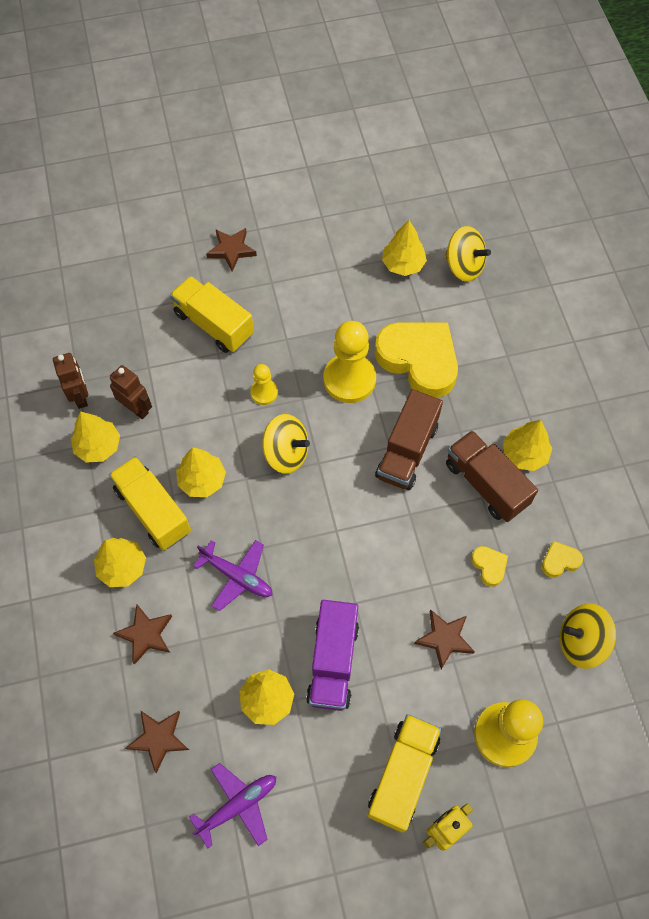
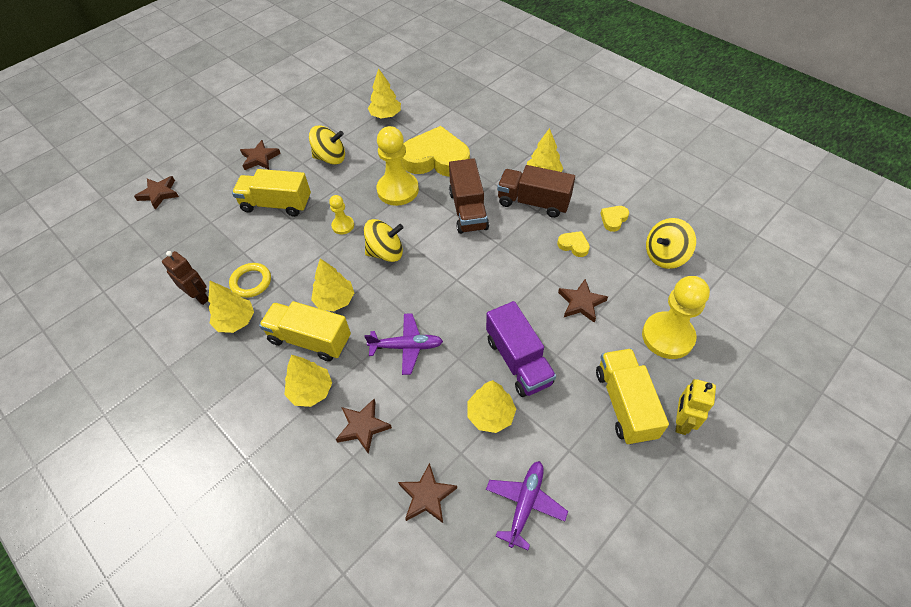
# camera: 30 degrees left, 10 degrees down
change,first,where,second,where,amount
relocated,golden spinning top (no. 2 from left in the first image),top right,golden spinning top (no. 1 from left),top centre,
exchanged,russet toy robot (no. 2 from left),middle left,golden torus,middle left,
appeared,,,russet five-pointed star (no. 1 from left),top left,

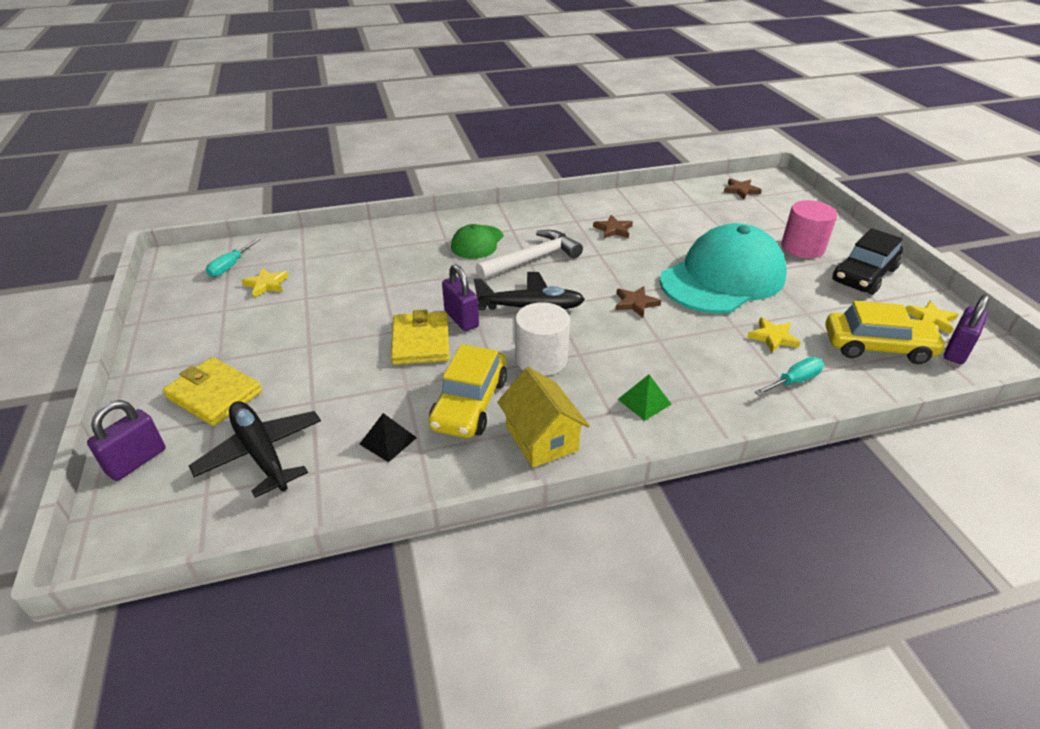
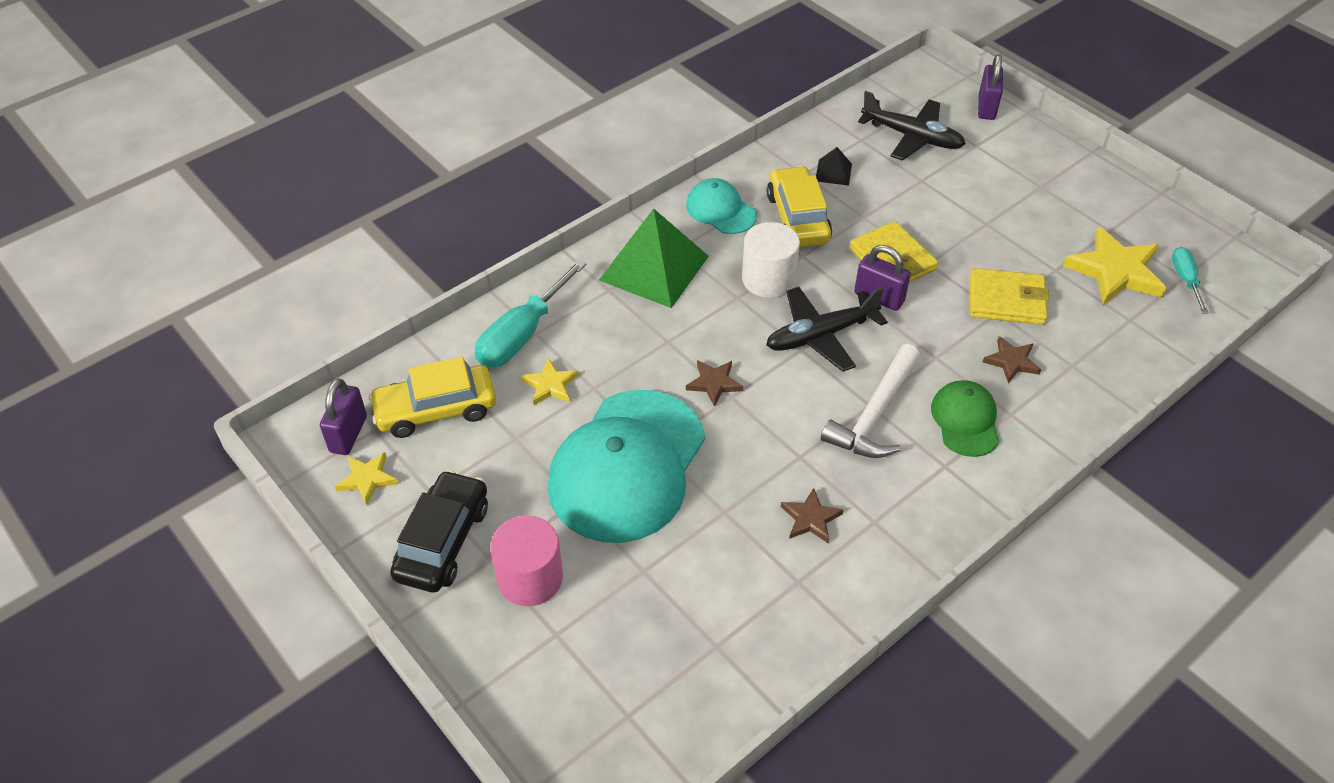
# camera: 155 degrees right, 10 degrees up
change,first,where,second,where,amount
relocated,russet five-pointed star (no. 3 from left),top right,,middle right,
size,golden five-pointed star (no. 1 from left in the first image),middle left,golden five-pointed star (no. 3 from left),middle right,x1.88
relocated,golden billfold (no. 1 from left in the first image),middle left,golden billfold (no. 2 from left),middle right,
size,turquoise screwdriver (no. 2 from left in the first image),middle right,turquoise screwdriver (no. 1 from left),centre,x1.79
exchanged,golden house,centre,turquoise peaked cap (no. 2 from left),top centre,
size,emerald solid pyramid,centre,,top centre,x2.26

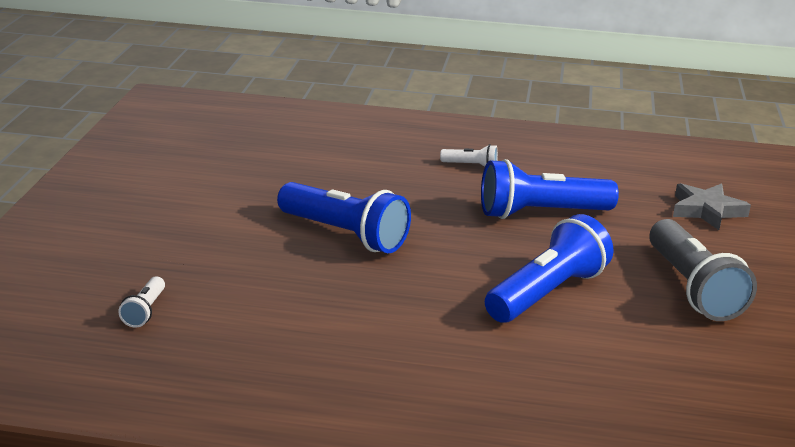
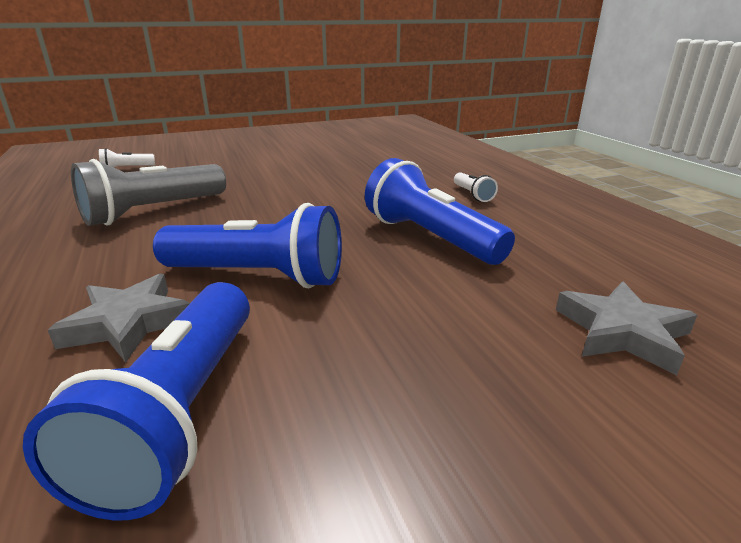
# camera: 60 degrees right, 0 degrees up
change,first,where,second,where,amount
relocated,royal blue pocket torch (no. 1 from left),centre,,bottom left,
relocated,grey pocket torch,middle right,,middle left,
appeared,,,grey five-pointed star (no. 1 from left),middle left,

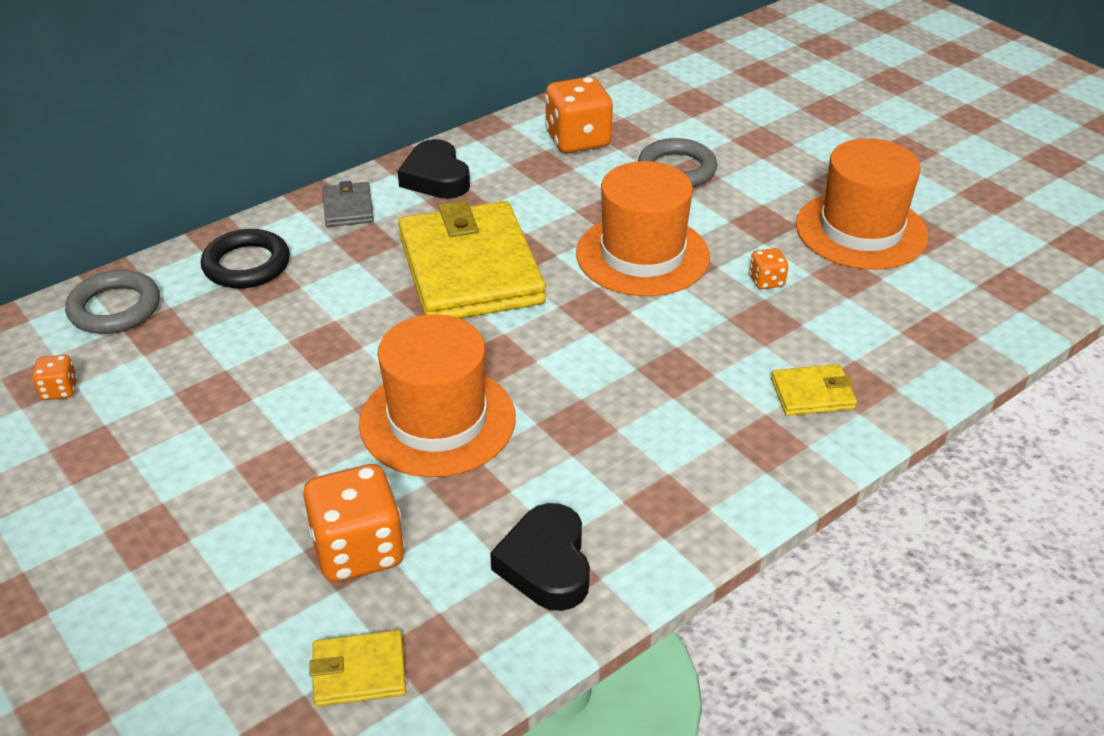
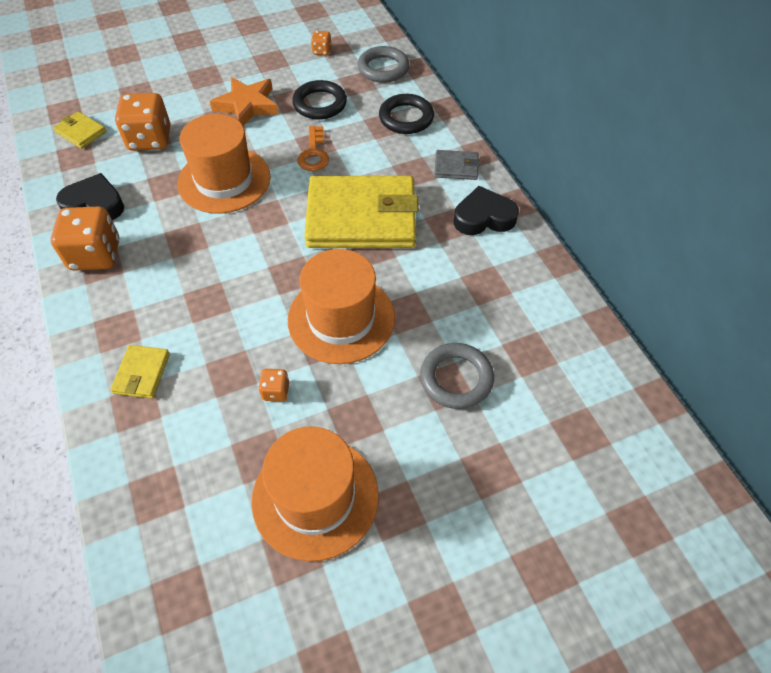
# camera: 105 degrees right, 15 degrees up
change,first,where,second,where,amount
relocated,orange-coloured game die (no. 3 from left in the first image),top centre,orange-coloured game die (no. 1 from left),middle left,
spun,golden billfold (no. 1 from left),bottom left,,top left,60 degrees counterclockwise
appeared,,,orange-coloured five-pointed star,top left,
appeared,,,ebony torus (no. 1 from left),top centre,
appeared,,,orange-coloured latchkey,top centre,

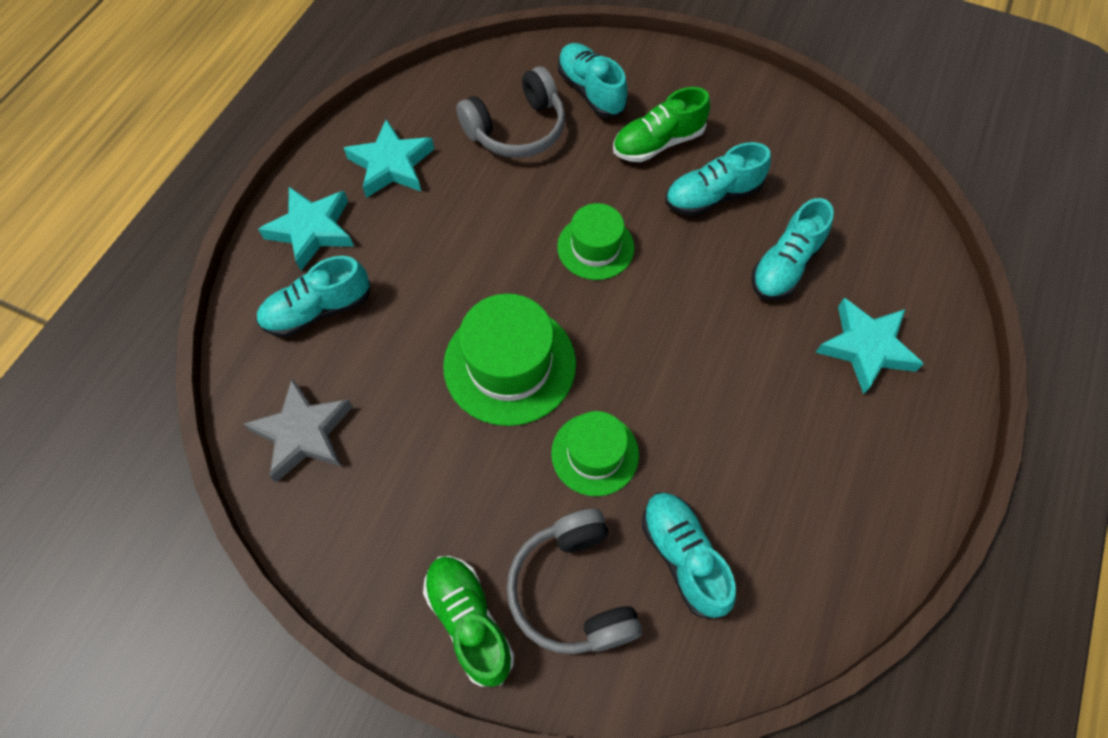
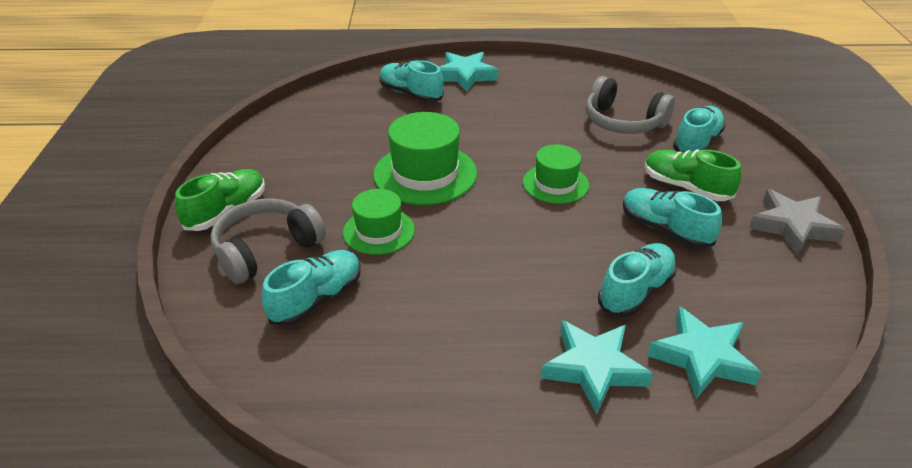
# camera: 65 degrees right, 25 degrees down
change,first,where,second,where,amount
relocated,turquoise five-pointed star (no. 2 from left in the first image),top centre,turquoise five-pointed star (no. 3 from left),bottom right,
spun,turquoise sneaker (no. 5 from left in the first image),middle right,turquoise sneaker (no. 3 from left),middle right,120 degrees clockwise
relocated,grey five-pointed star,middle left,,middle right,

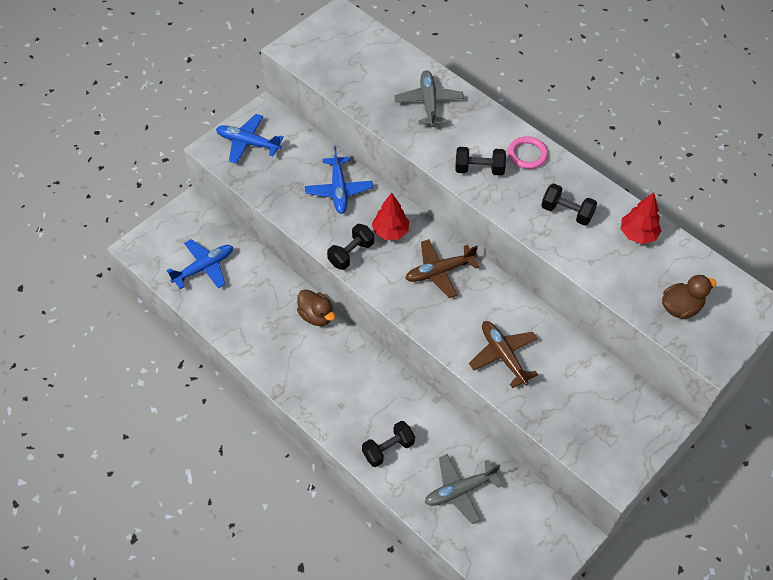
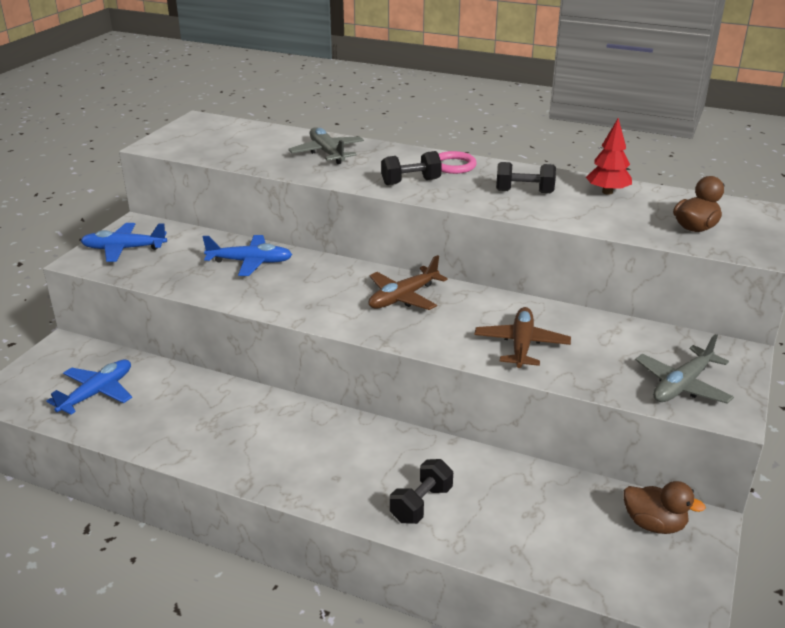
# camera: 20 degrees left, 25 degrees down
change,first,where,second,where,amount
spun,royal blue toy plane (no. 3 from left),top centre,,middle left,60 degrees counterclockwise
missing,scarlet tree (no. 1 from left),centre,,,
missing,ebony free weight (no. 1 from left),centre,,,
relocated,russet rubber duck (no. 1 from left),centre,,bottom right,
spun,russet toy plane (no. 2 from left),centre,,centre,60 degrees clockwise
relocated,grey toy plane (no. 2 from left),bottom centre,,middle right,

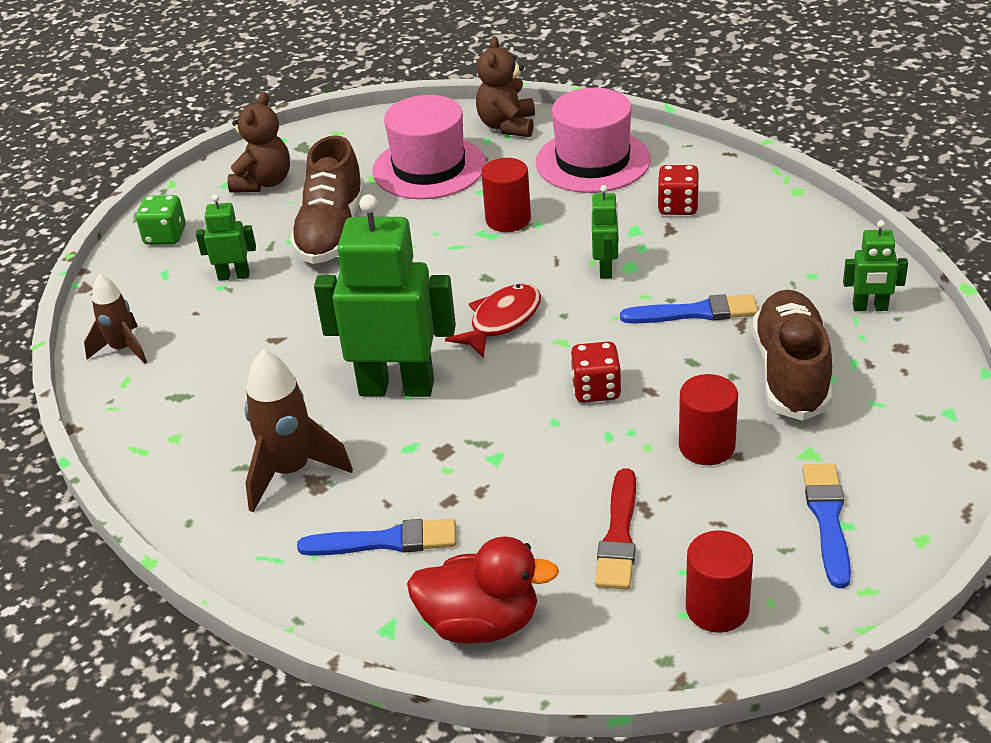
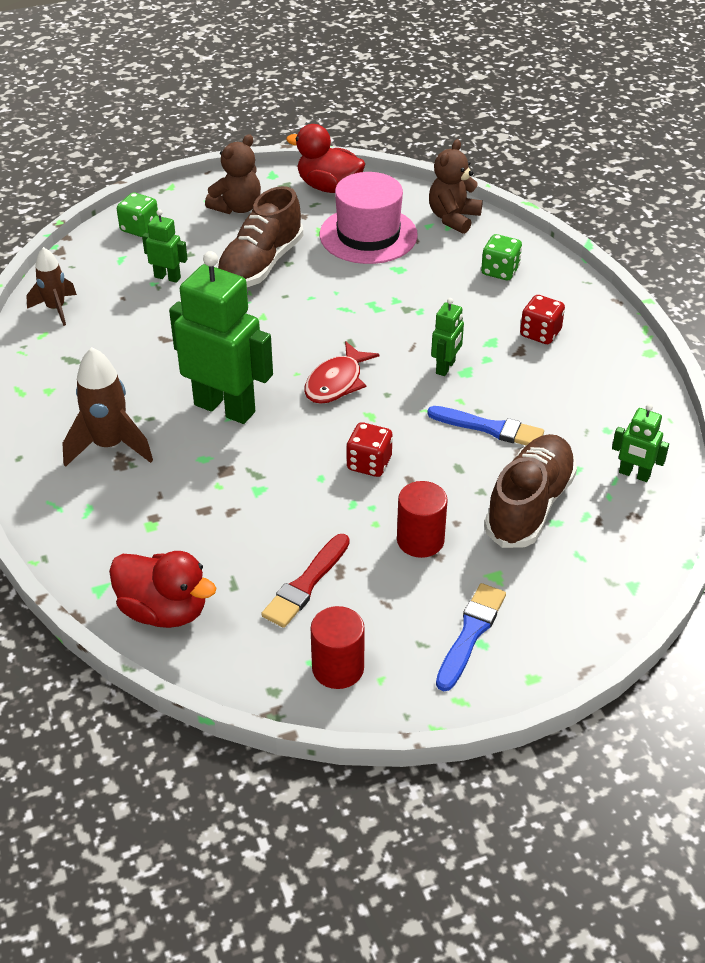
# camera: 20 degrees right, 5 degrees up
change,first,where,second,where,amount
exchanged,rosy tall hat (no. 2 from left),top centre,emerald game die (no. 2 from left),top right,
missing,scarlet solid cylinder (no. 1 from left),top centre,,,
spun,scarlet fish figure,centre,,centre,150 degrees clockwise
missing,royal blue paintbrush (no. 1 from left),bottom centre,,,
appeared,,,scarlet rubber duck (no. 2 from left),top centre,

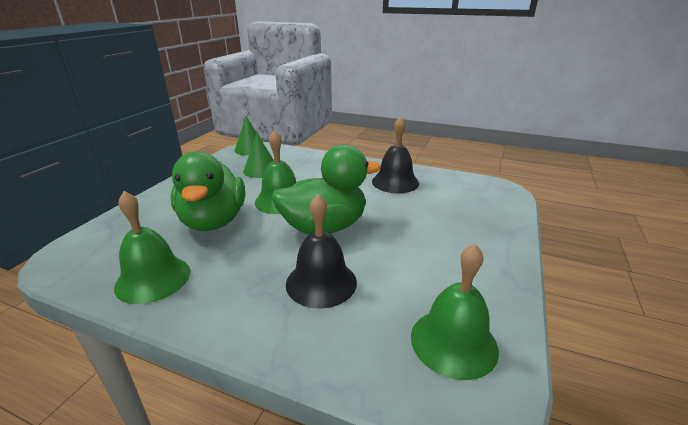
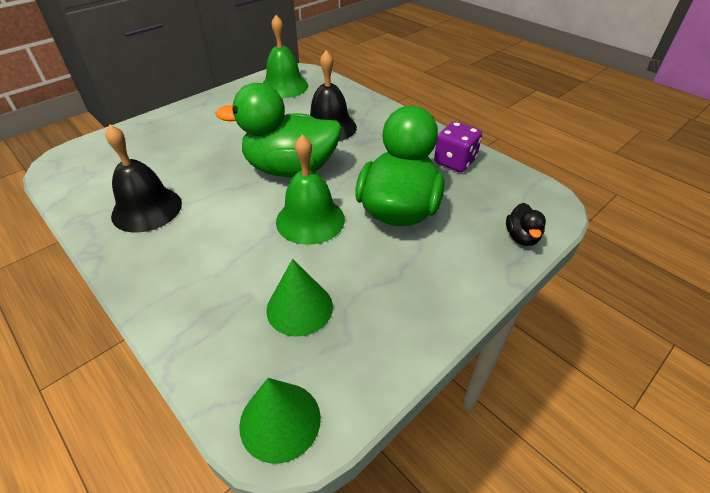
# camera: 155 degrees left, 15 degrees up
change,first,where,second,where,amount
exchanged,emerald hand bell (no. 1 from left),middle left,purple game die,top centre,
appeared,,,ebony rubber duck,middle right,

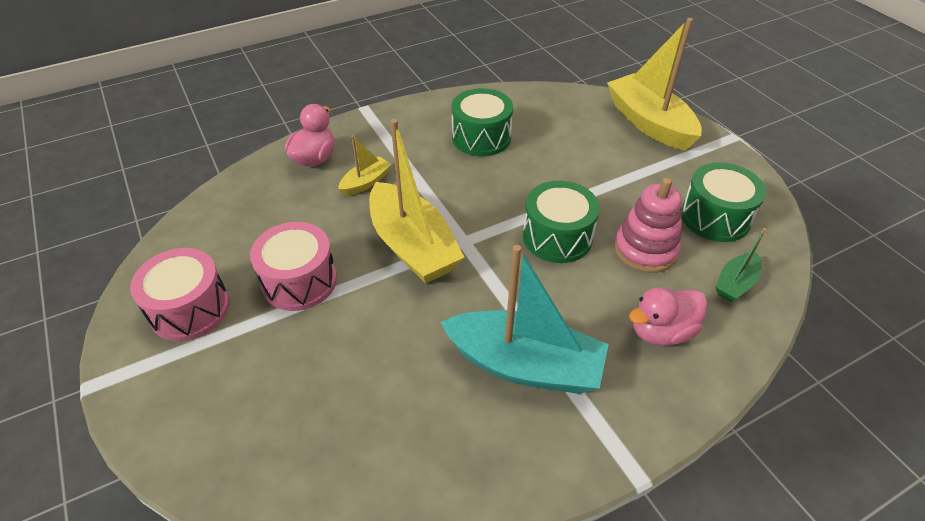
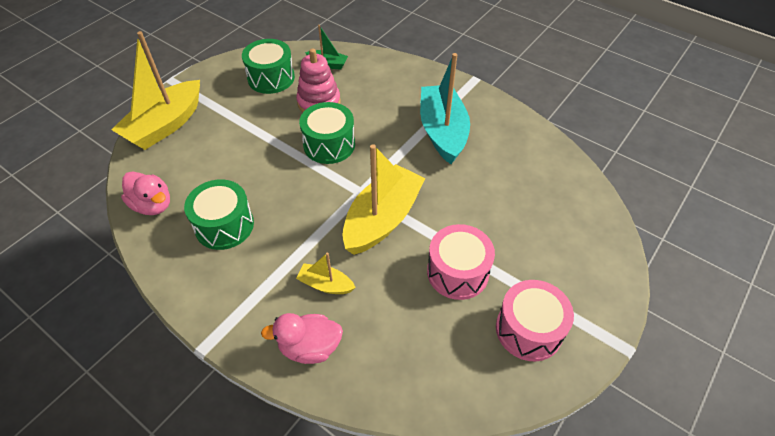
# camera: 115 degrees left, 5 degrees up
change,first,where,second,where,amount
relocated,rosy rubber duck (no. 2 from left in the first image),middle right,rosy rubber duck (no. 1 from left),middle left,

